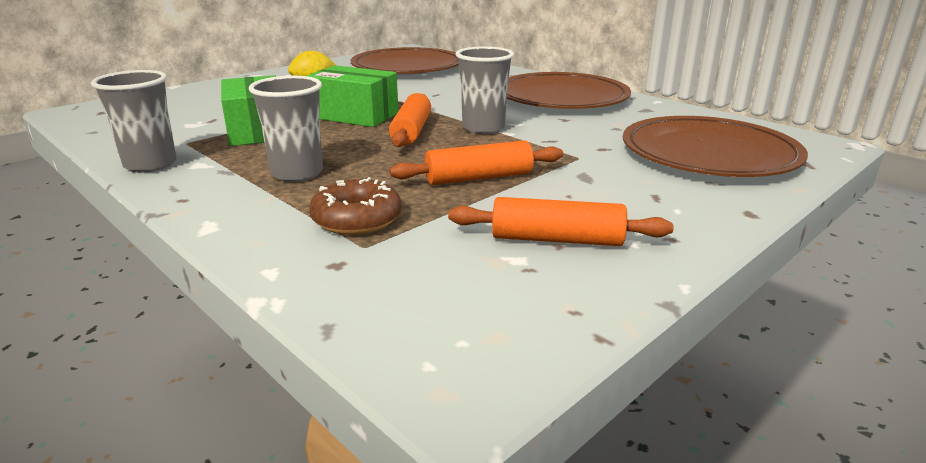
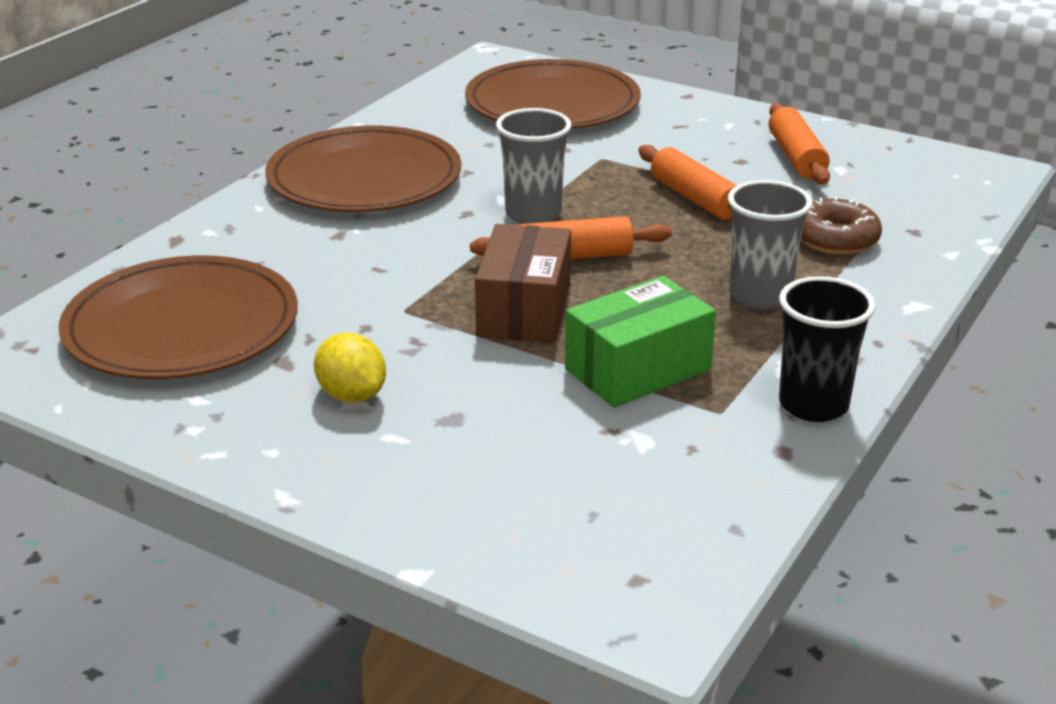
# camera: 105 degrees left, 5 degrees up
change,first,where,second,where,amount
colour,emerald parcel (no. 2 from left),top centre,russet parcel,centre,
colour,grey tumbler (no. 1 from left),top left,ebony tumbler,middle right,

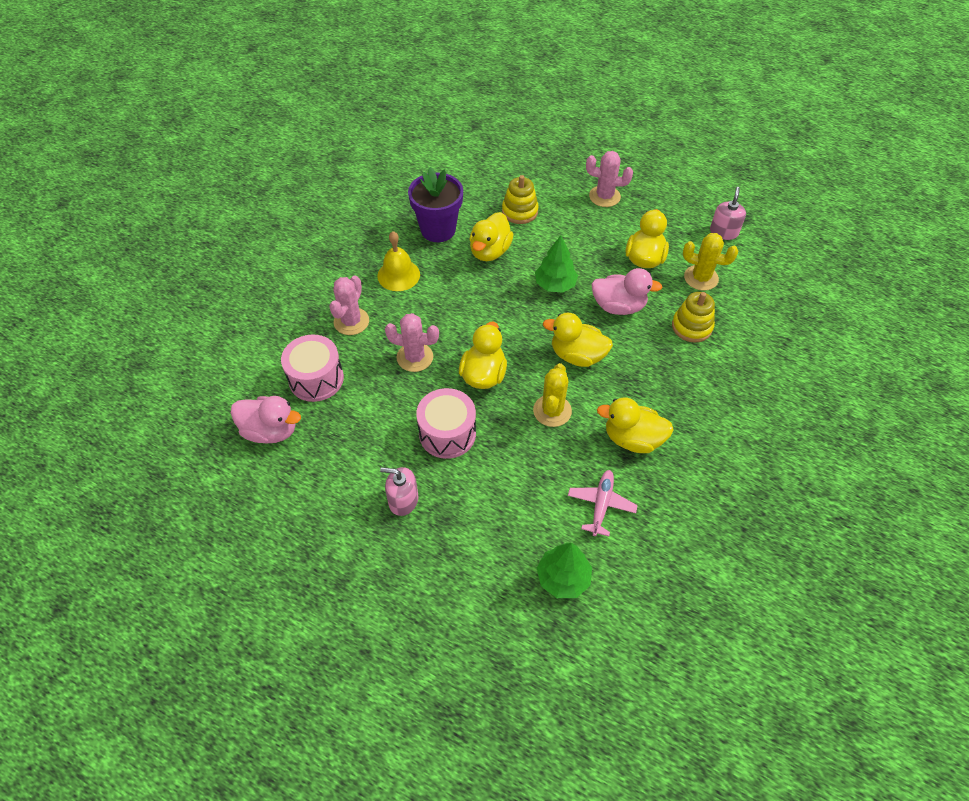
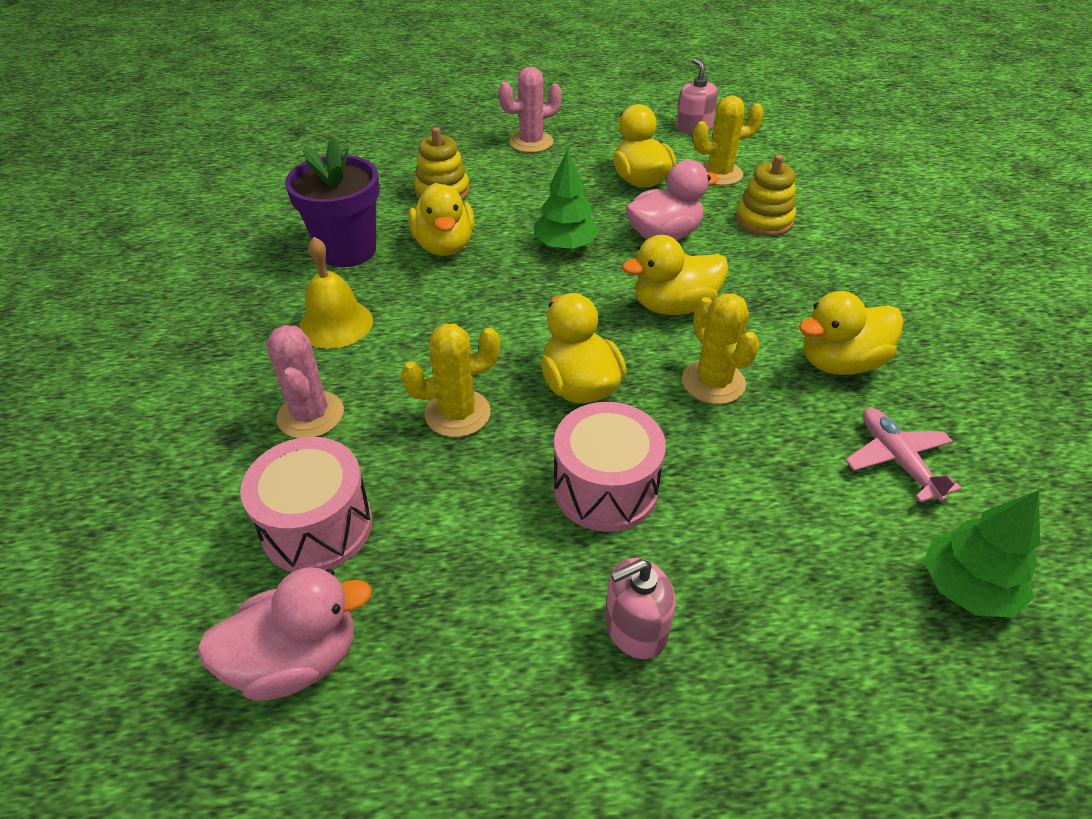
# camera: 35 degrees left, 10 degrees down
change,first,where,second,where,amount
colour,rosy cactus (no. 2 from left),centre,golden cactus (no. 1 from left),centre,

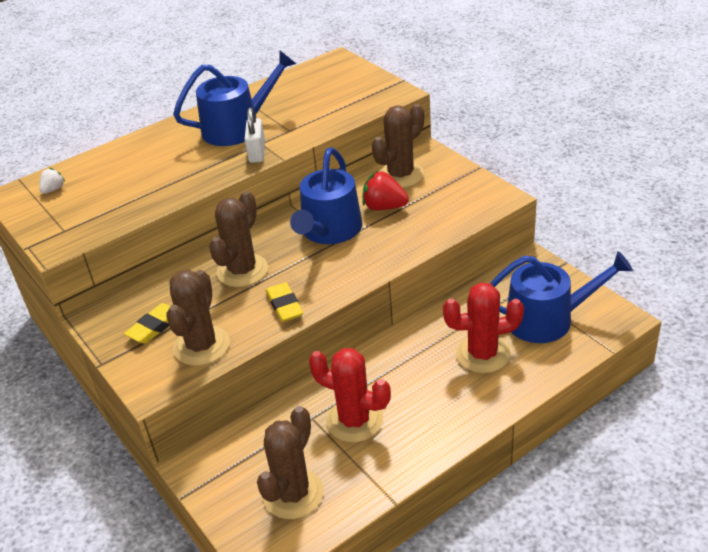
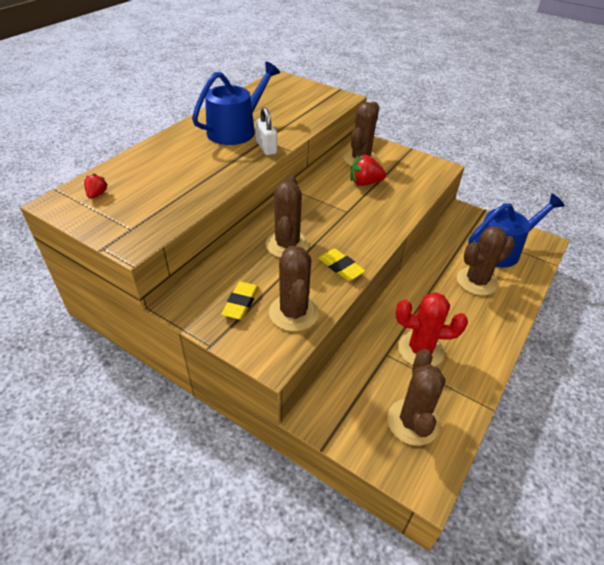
# camera: 25 degrees left, 5 degrees up
change,first,where,second,where,amount
missing,royal blue watering pot (no. 2 from left),centre,,,
colour,snow-white toy strawberry,top left,scarlet toy strawberry (no. 1 from left),top left,
colour,scarlet cactus (no. 2 from left),middle right,russet cactus (no. 5 from left),middle right,

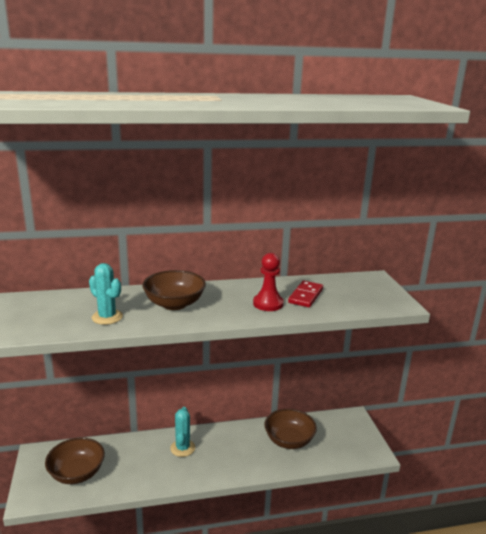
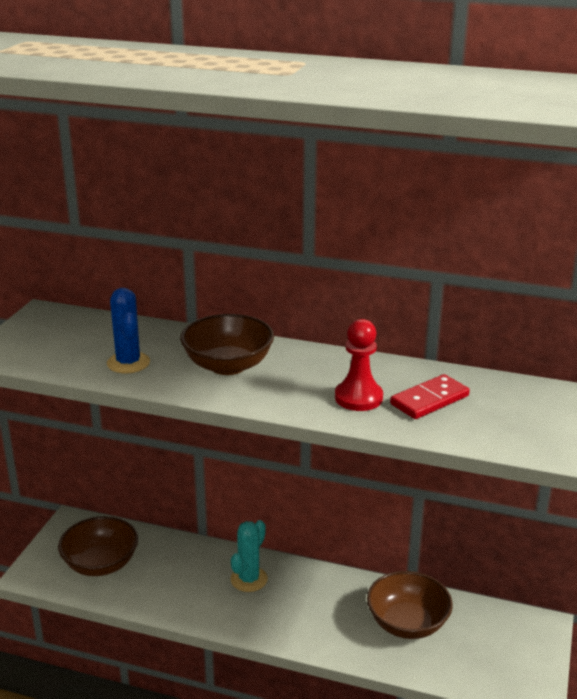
# camera: 30 degrees right, 5 degrees up
change,first,where,second,where,amount
colour,turquoise cactus (no. 1 from left),middle left,royal blue cactus,middle left,

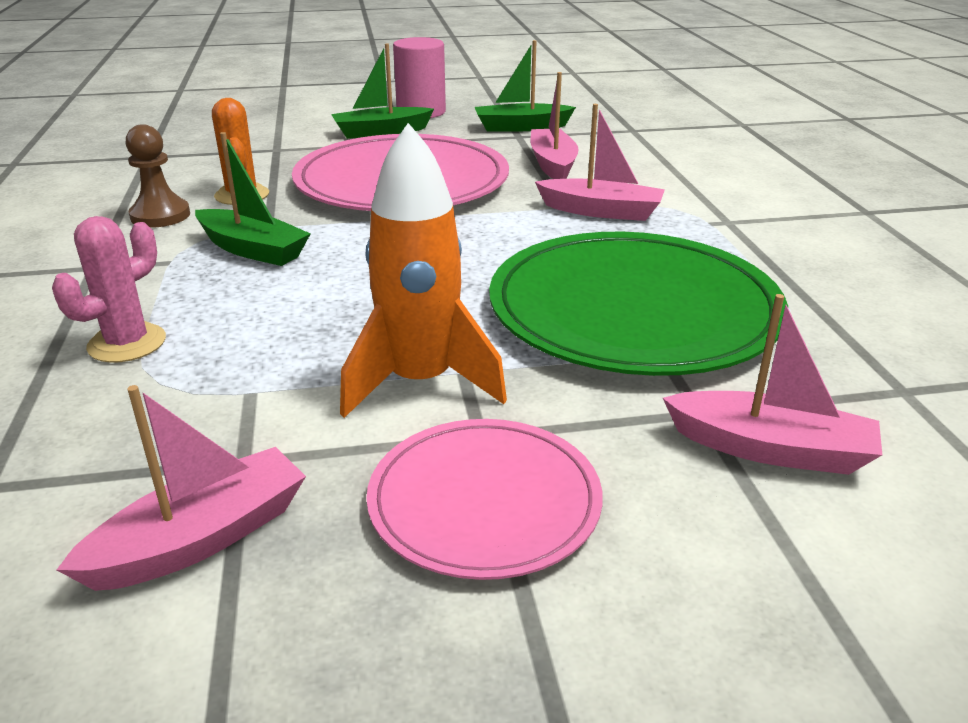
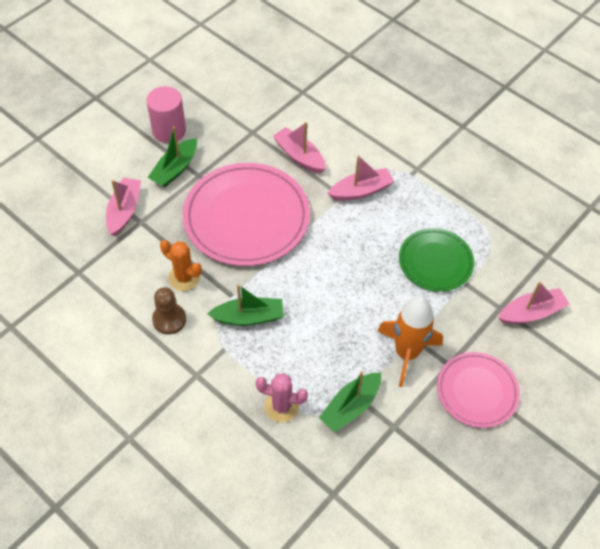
# camera: 40 degrees left, 25 degrees up
change,first,where,second,where,amount
relocated,emerald boat (no. 3 from left),top centre,,bottom centre,
spun,rosy cactus,middle left,,bottom centre,75 degrees counterclockwise
size,emerald dinner plate,centre,,middle right,x0.58
relocated,rosy boat (no. 1 from left),bottom left,,middle left,

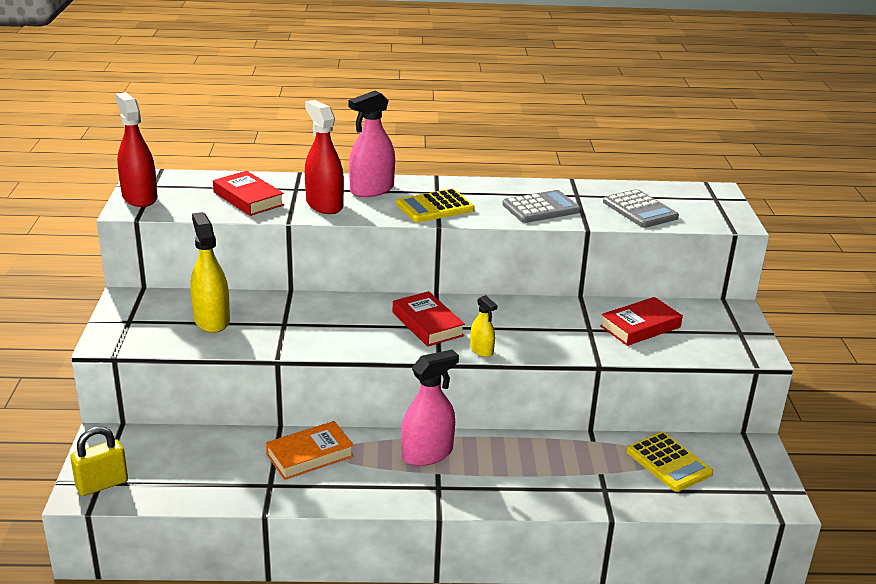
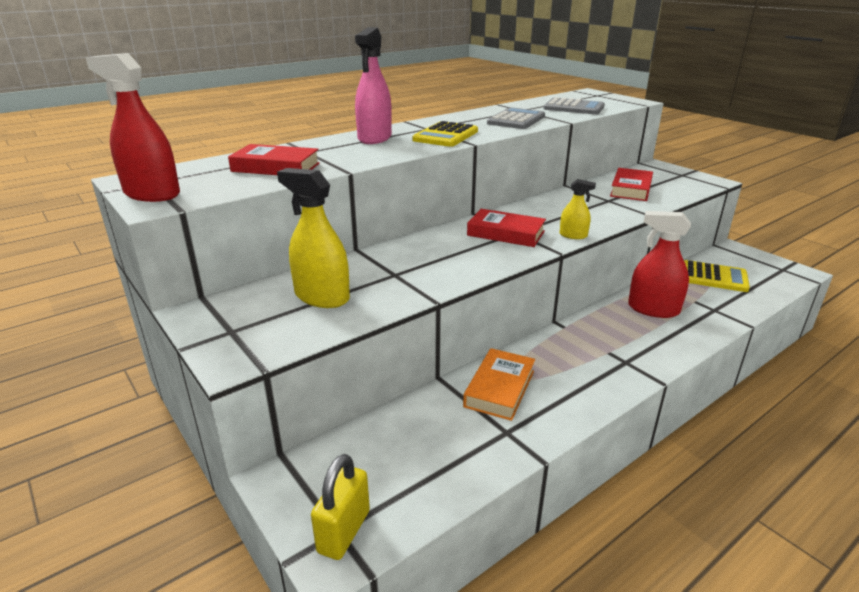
# camera: 35 degrees left, 0 degrees up
change,first,where,second,where,amount
relocated,scarlet sprayer (no. 2 from left),top centre,,middle right,
missing,rosy sprayer (no. 2 from left),bottom centre,,,

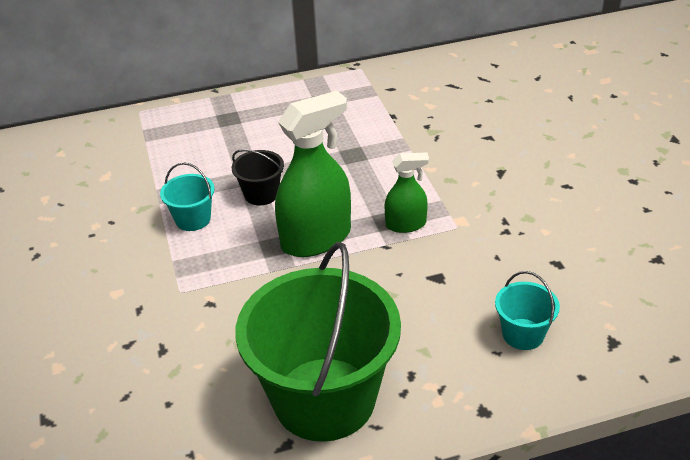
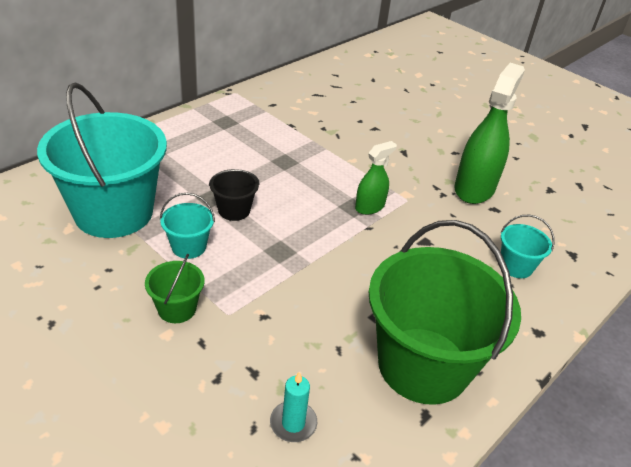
# camera: 35 degrees left, 0 degrees up
change,first,where,second,where,amount
relocated,emerald sprayer (no. 1 from left in the first image),centre,emerald sprayer (no. 2 from left),top right,
appeared,,,turquoise sand bucket (no. 1 from left),middle left,
appeared,,,emerald sand bucket (no. 1 from left),middle left,
appeared,,,turquoise pillar candle,bottom centre,

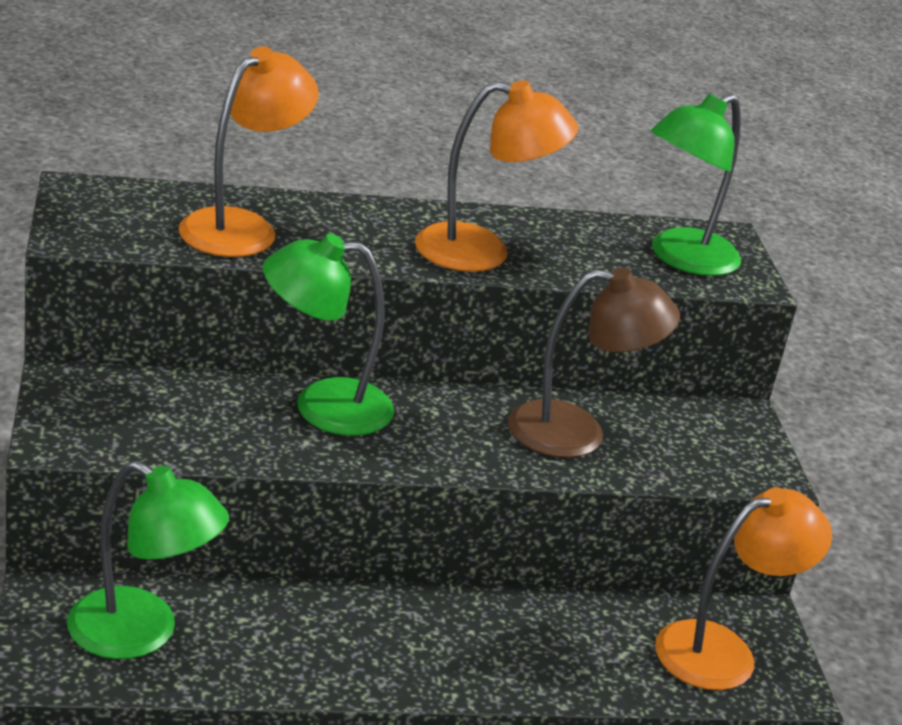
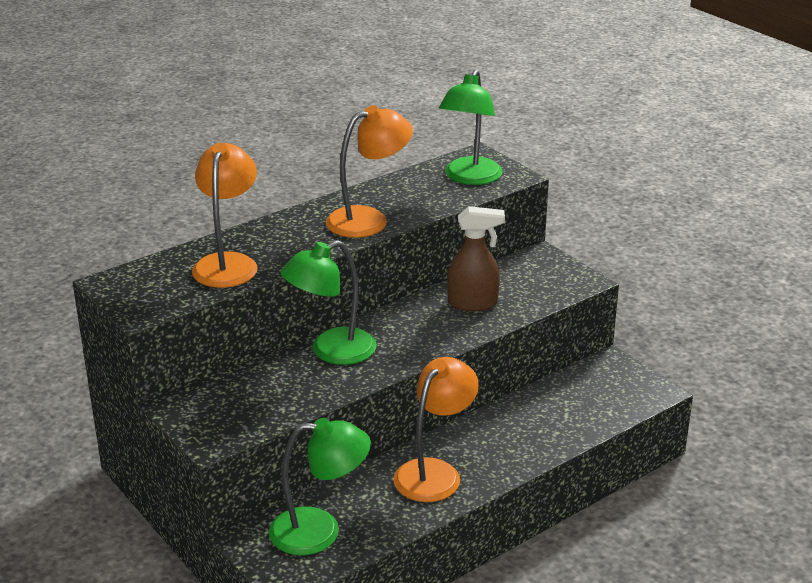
# camera: 25 degrees left, 0 degrees up
change,first,where,second,where,amount
exchanged,russet lamp,centre,russet sprayer,centre,
relocated,orange-coloured lamp (no. 3 from left),bottom right,,bottom centre,

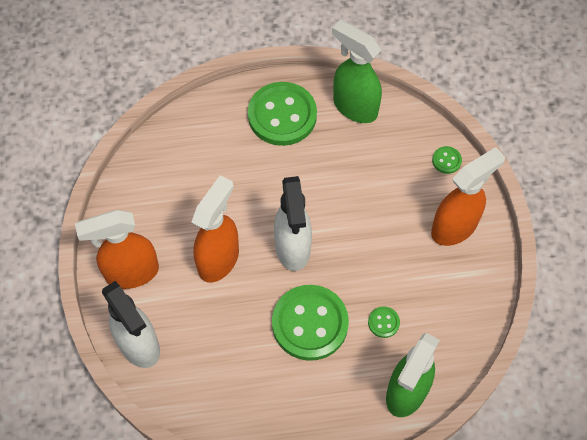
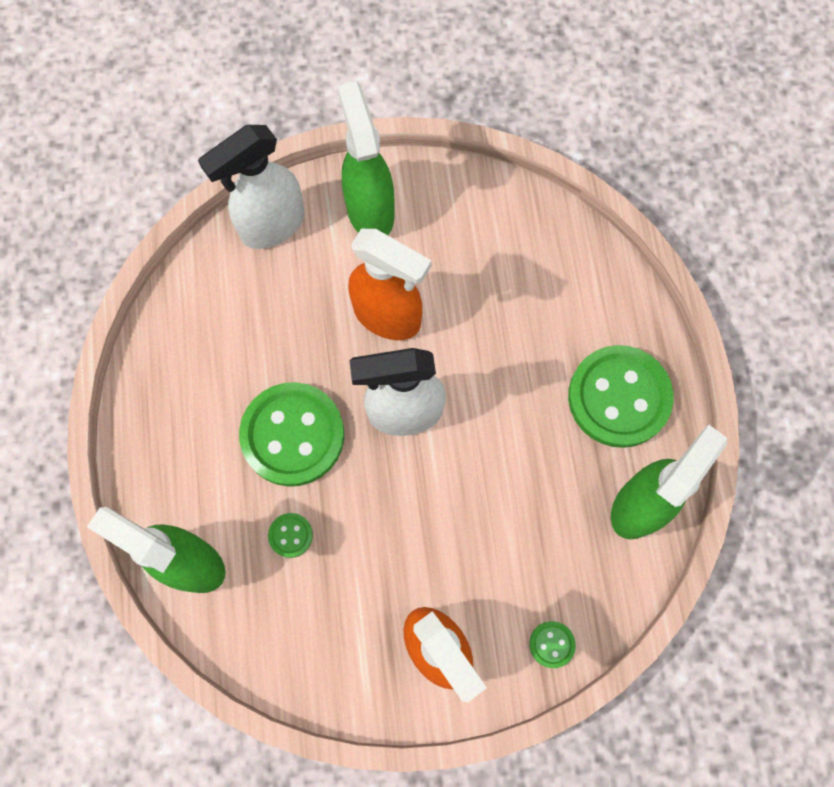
# camera: 90 degrees right, 10 degrees up
change,first,where,second,where,amount
colour,orange-coloured sprayer (no. 1 from left),middle left,emerald sprayer (no. 2 from left),top centre,

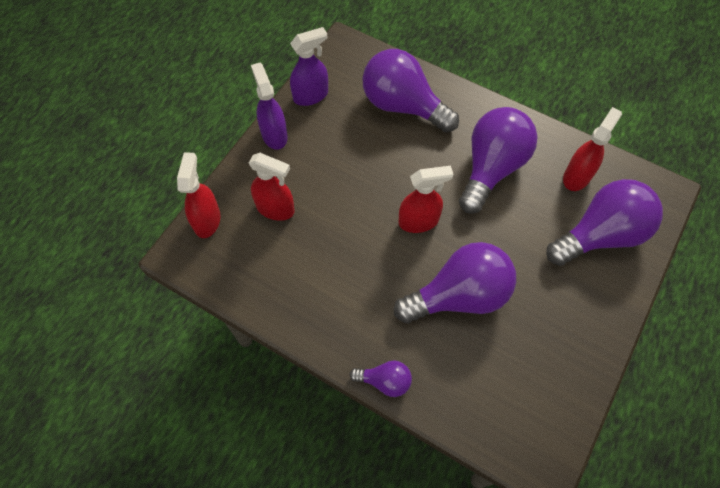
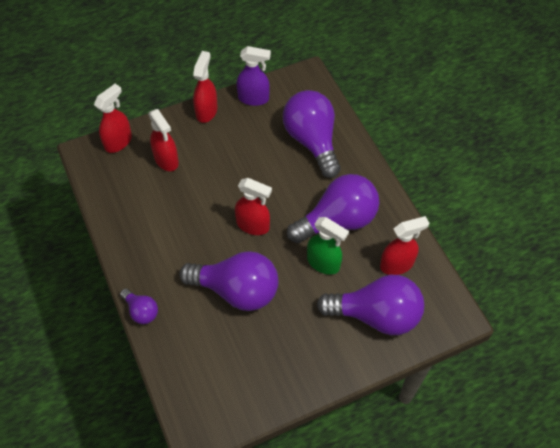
# camera: 35 degrees right, 5 degrees down
change,first,where,second,where,amount
colour,purple sprayer (no. 1 from left),top centre,scarlet sprayer (no. 3 from left),top centre,
appeared,,,emerald sprayer,centre,

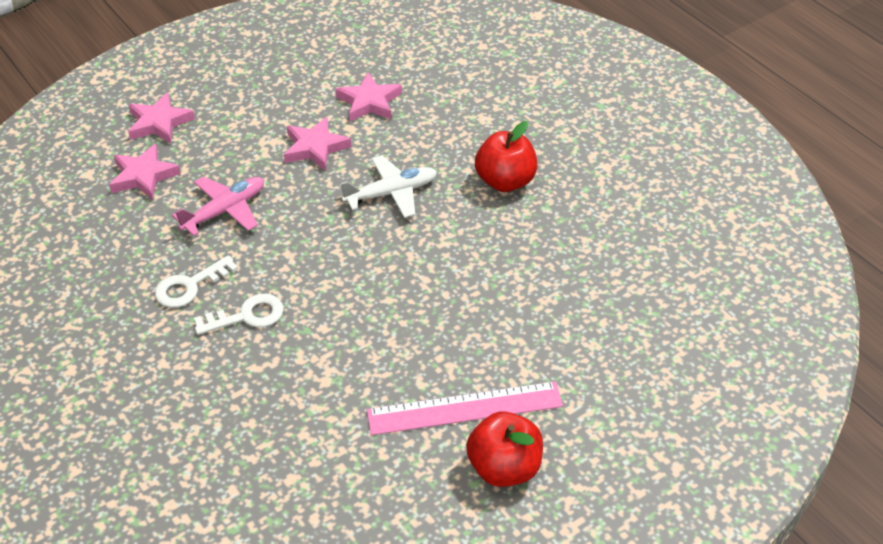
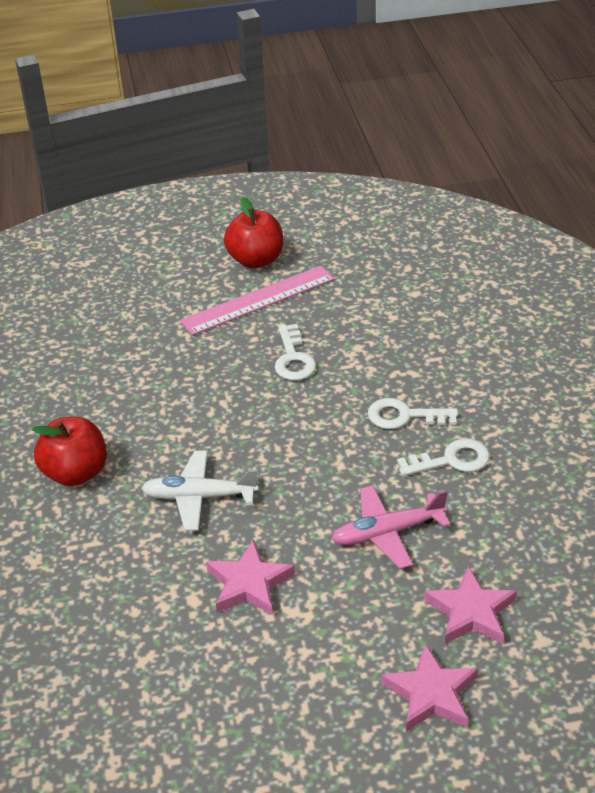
# camera: 155 degrees left, 5 degrees down
change,first,where,second,where,amount
missing,rosy five-pointed star (no. 4 from left),top centre,,,
spun,rosy ruler,bottom centre,,centre,45 degrees counterclockwise
appeared,,,snow-white latchkey (no. 1 from left),centre,

